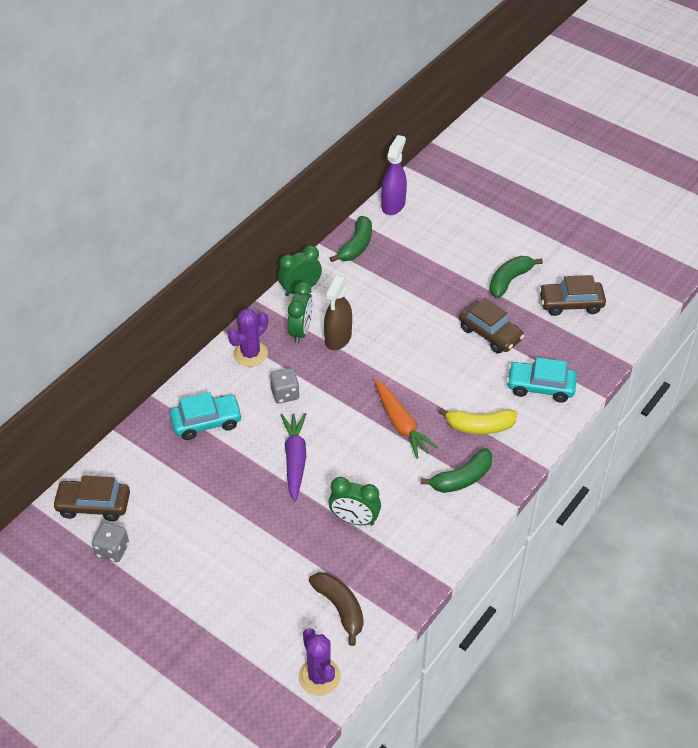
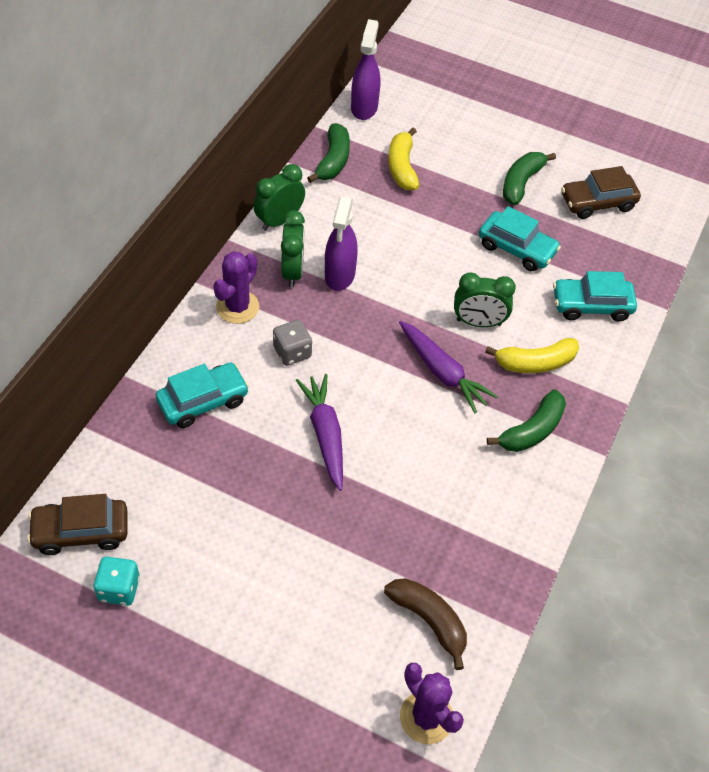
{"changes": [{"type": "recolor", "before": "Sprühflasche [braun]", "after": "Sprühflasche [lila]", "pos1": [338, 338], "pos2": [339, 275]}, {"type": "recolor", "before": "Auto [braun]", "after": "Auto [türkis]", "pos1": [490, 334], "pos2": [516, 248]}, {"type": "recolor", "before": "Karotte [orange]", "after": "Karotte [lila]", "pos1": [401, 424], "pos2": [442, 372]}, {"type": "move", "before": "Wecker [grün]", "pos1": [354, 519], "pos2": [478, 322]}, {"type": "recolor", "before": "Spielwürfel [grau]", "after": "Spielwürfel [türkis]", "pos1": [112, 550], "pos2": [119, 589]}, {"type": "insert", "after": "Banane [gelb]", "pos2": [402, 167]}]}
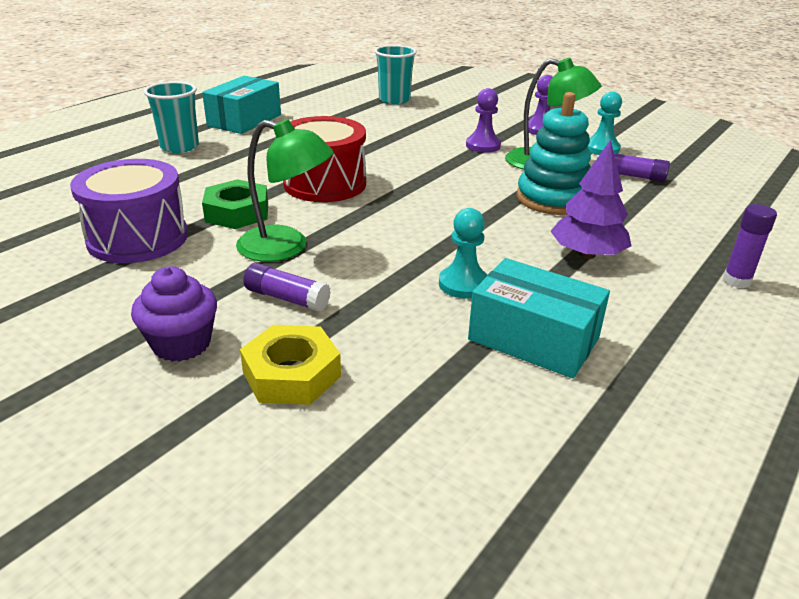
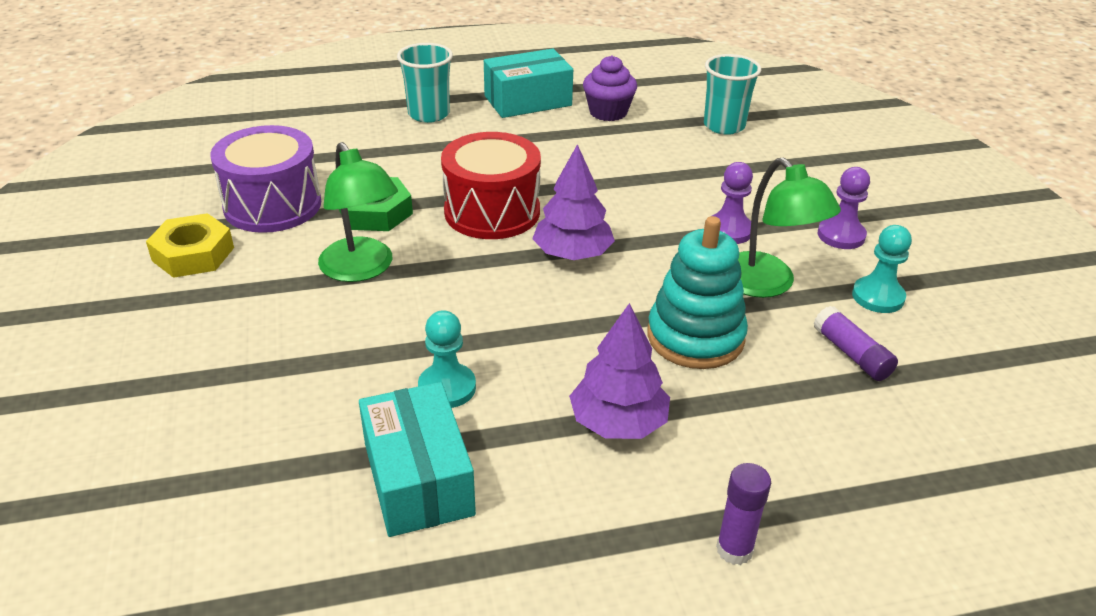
{"changes": [{"type": "delete", "before": "Klebestift [lila]", "pos1": [287, 298]}, {"type": "move", "before": "Muffin [lila]", "pos1": [181, 344], "pos2": [608, 112]}, {"type": "move", "before": "Sechskantmutter [gelb]", "pos1": [292, 374], "pos2": [193, 254]}, {"type": "insert", "after": "Baum [lila]", "pos2": [573, 254]}]}
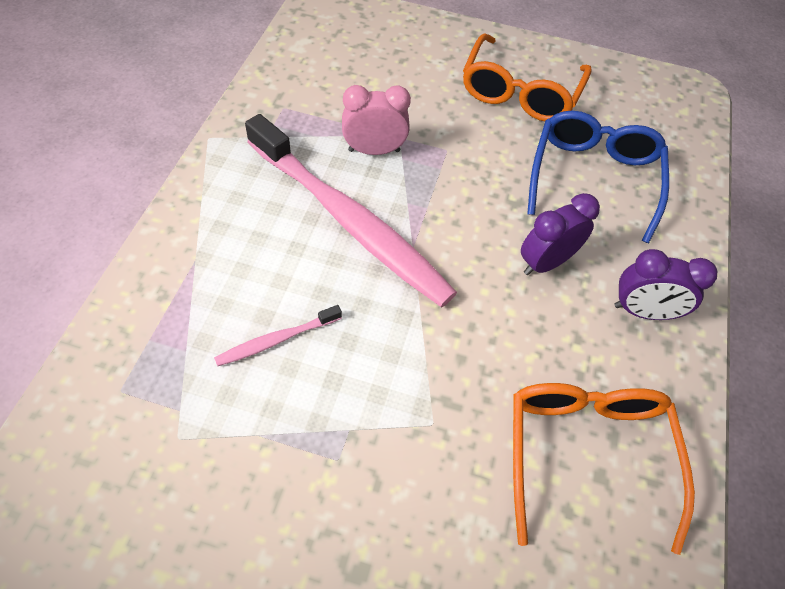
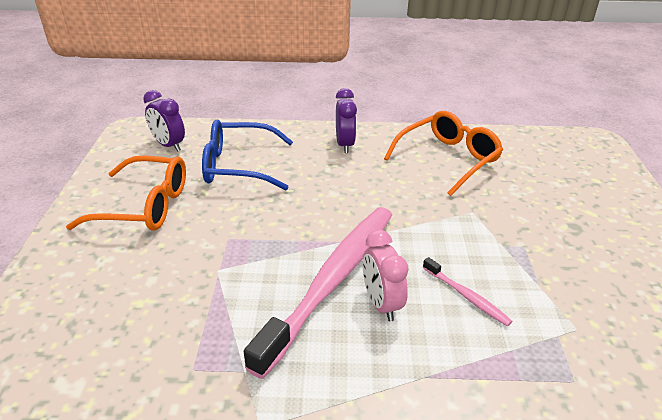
{"changes": [{"type": "move", "before": "Wecker [rosa]", "pos1": [374, 151], "pos2": [381, 303]}, {"type": "move", "before": "Wecker [lila]", "pos1": [545, 262], "pos2": [169, 145]}, {"type": "rotate", "before": "Brille [orange]", "pos1": [586, 453], "pos2": [448, 159], "turn": 150}]}
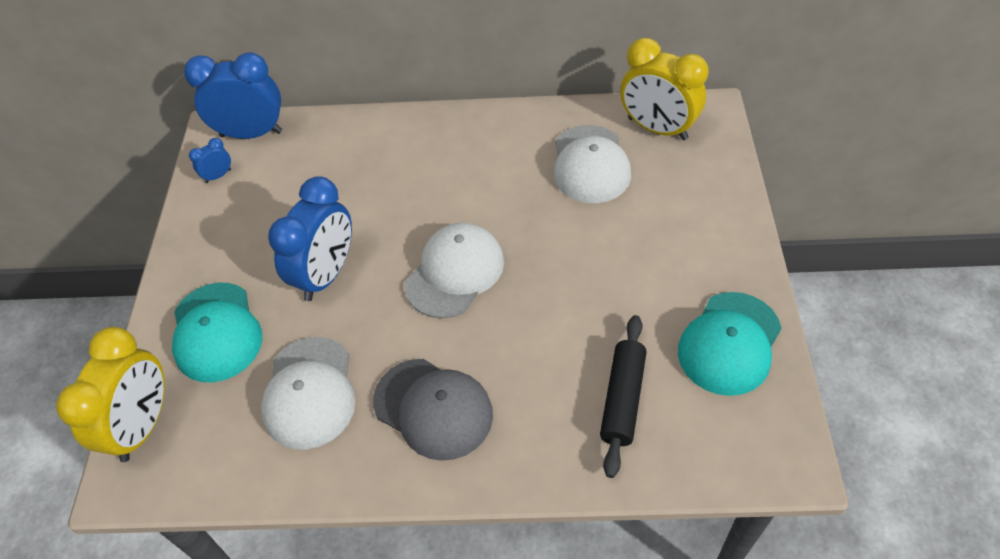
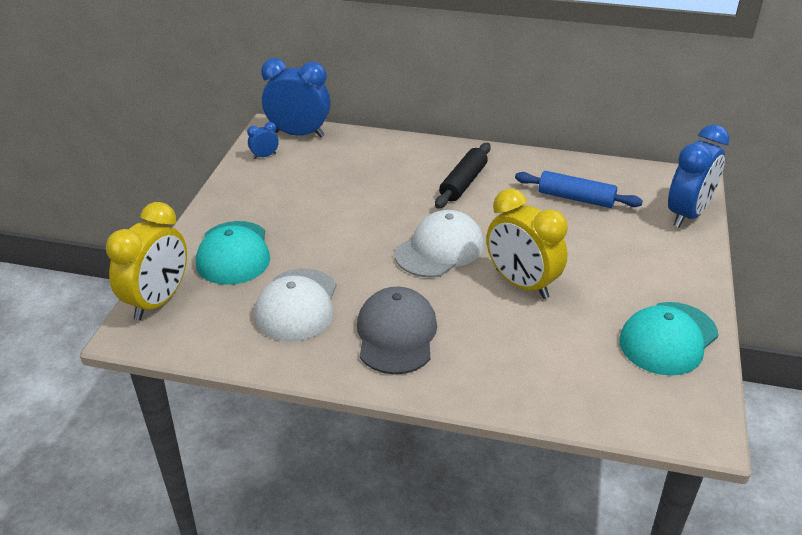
{"changes": [{"type": "move", "before": "Wecker [gelb]", "pos1": [657, 129], "pos2": [521, 284]}, {"type": "replace", "before": "Kappe [weiß]", "after": "Nudelholz [blau]", "pos1": [590, 164], "pos2": [576, 198]}, {"type": "move", "before": "Wecker [blau]", "pos1": [326, 275], "pos2": [687, 214]}, {"type": "move", "before": "Nudelholz [schwarz]", "pos1": [622, 399], "pos2": [463, 183]}, {"type": "rotate", "before": "Kappe [grau]", "pos1": [433, 408], "pos2": [396, 334], "turn": -135}]}
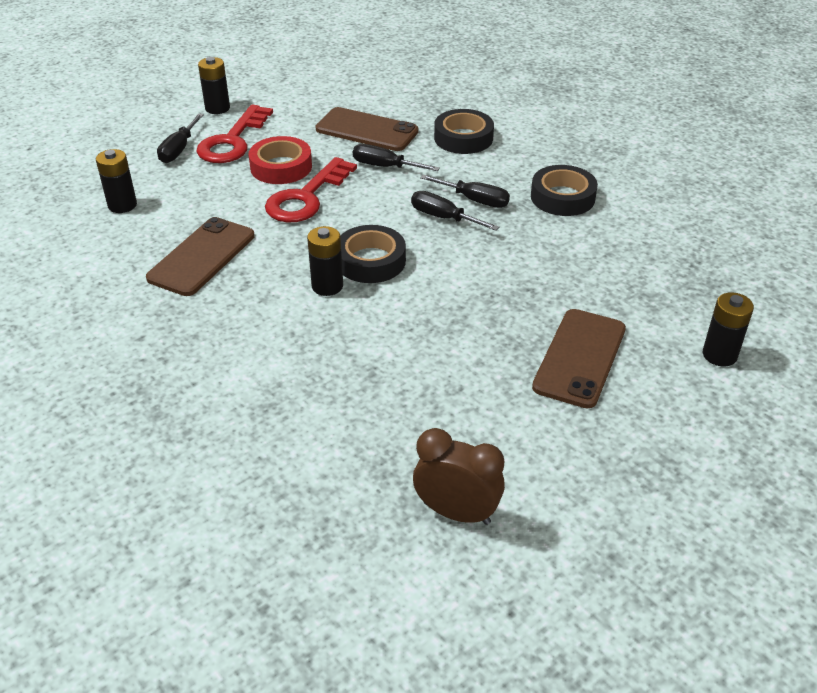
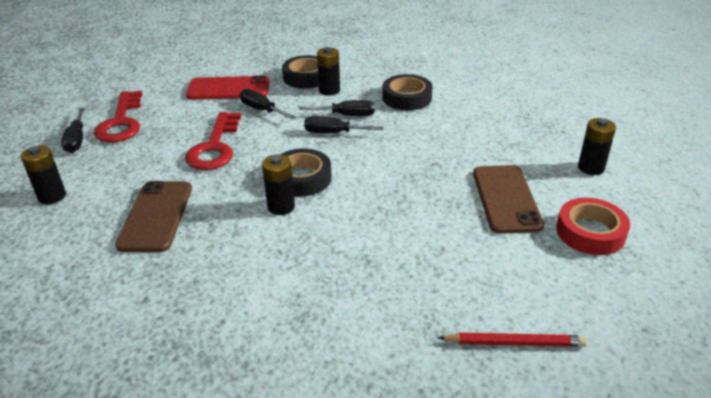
{"changes": [{"type": "move", "before": "Batterie [schwarz]", "pos1": [217, 108], "pos2": [329, 90]}, {"type": "recolor", "before": "Handy [braun]", "after": "Handy [rot]", "pos1": [367, 130], "pos2": [228, 89]}, {"type": "move", "before": "Klebeband [rot]", "pos1": [281, 167], "pos2": [590, 232]}, {"type": "rotate", "before": "Schraubenzieher [schwarz]", "pos1": [385, 166], "pos2": [262, 110], "turn": 45}, {"type": "replace", "before": "Wecker [braun]", "after": "Bleistift [rot]", "pos1": [456, 513], "pos2": [514, 343]}]}
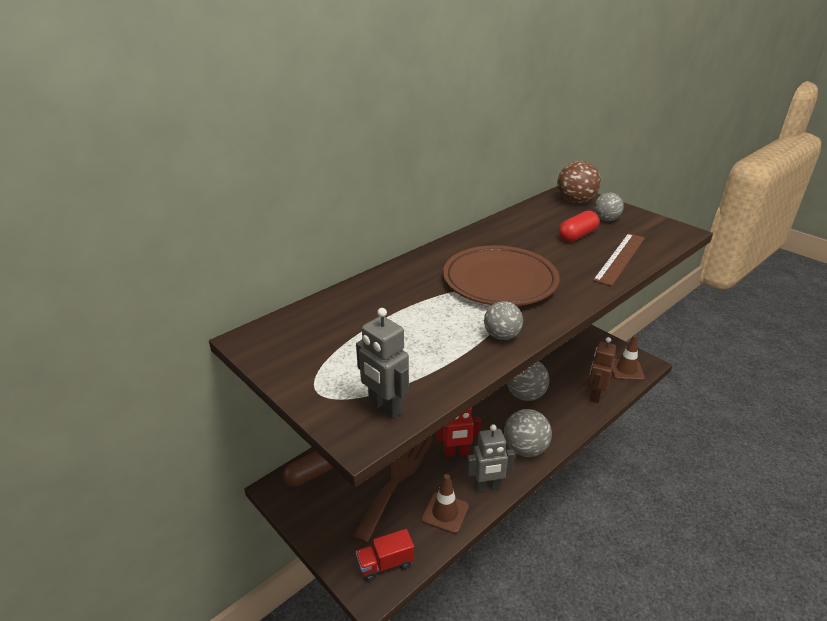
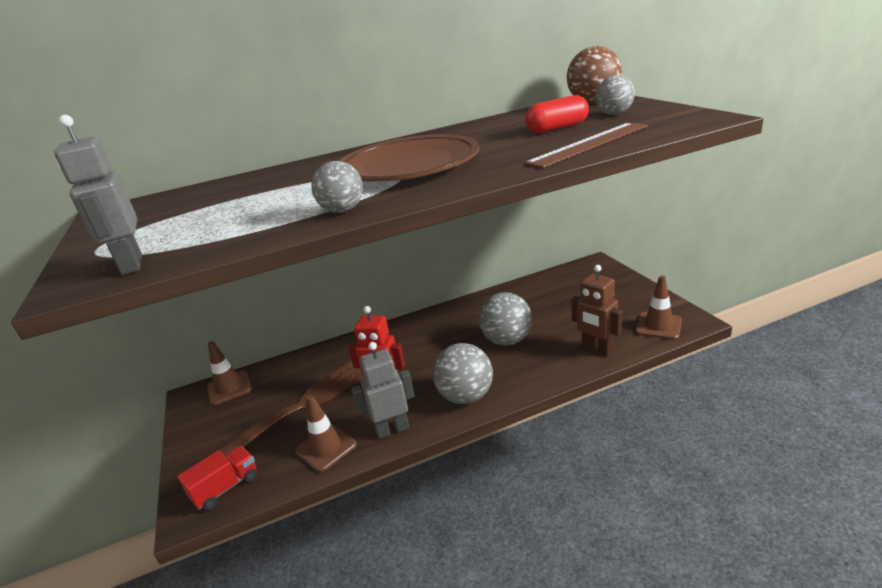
{"changes": [{"type": "rotate", "before": "Roboter [braun]", "pos1": [595, 395], "pos2": [596, 349], "turn": -90}, {"type": "rotate", "before": "Roboter [grau]", "pos1": [487, 487], "pos2": [392, 429], "turn": 150}, {"type": "replace", "before": "Kapsel [braun]", "after": "Leitkegel [braun]", "pos1": [310, 475], "pos2": [229, 388]}, {"type": "rotate", "before": "Lastwagen [rot]", "pos1": [385, 564], "pos2": [226, 488], "turn": 135}]}
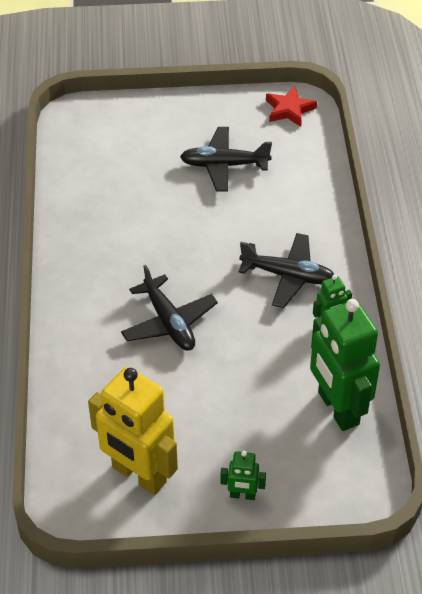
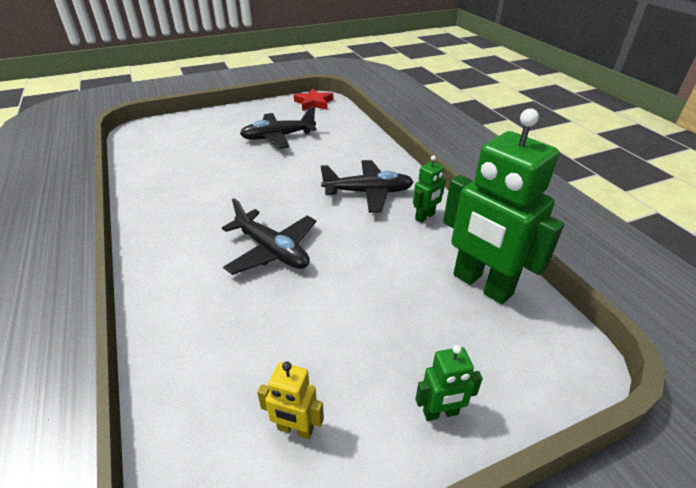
{"changes": [{"type": "resize", "before": "Roboter [gelb]", "pos1": [138, 475], "pos2": [295, 429], "scale": 0.45}]}
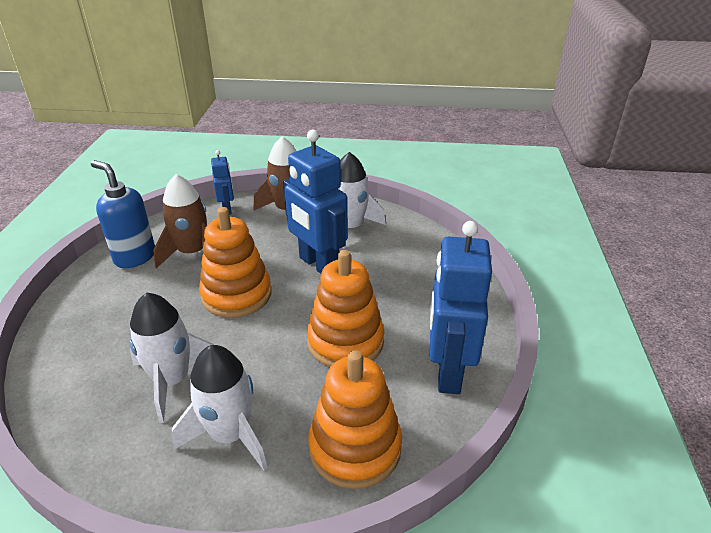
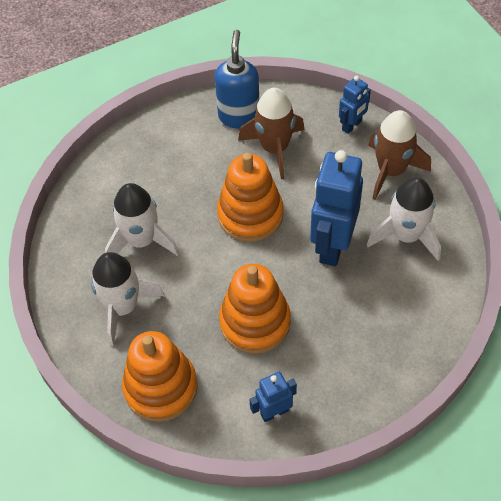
{"changes": [{"type": "resize", "before": "Roboter [blau]", "pos1": [447, 372], "pos2": [274, 412], "scale": 0.52}]}
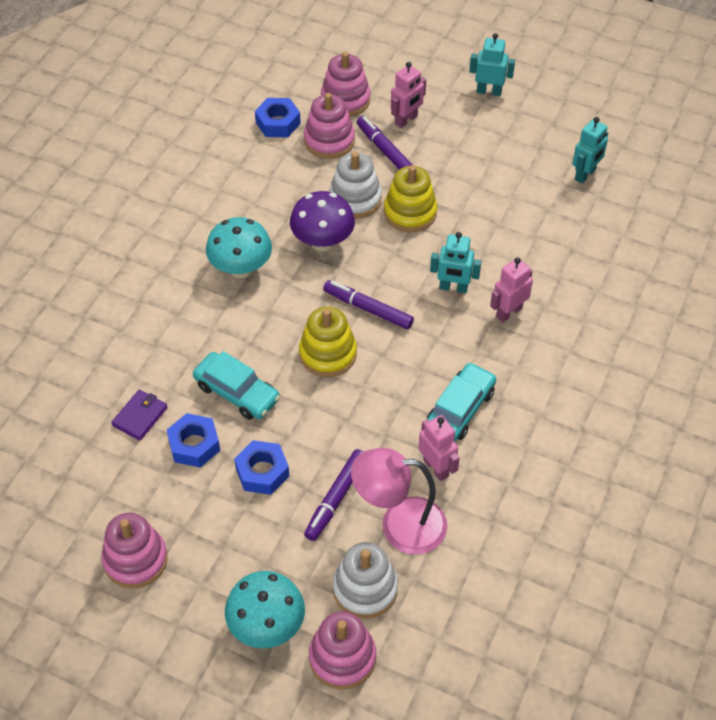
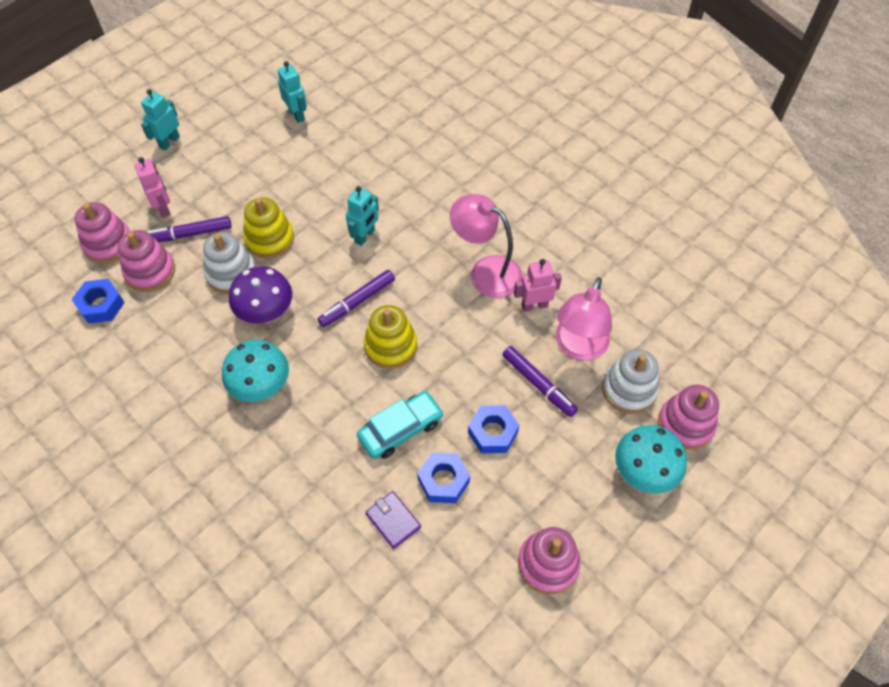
{"changes": [{"type": "delete", "before": "Roboter [rosa]", "pos1": [508, 312]}, {"type": "replace", "before": "Auto [türkis]", "after": "Lampe [rosa]", "pos1": [460, 409], "pos2": [486, 271]}]}
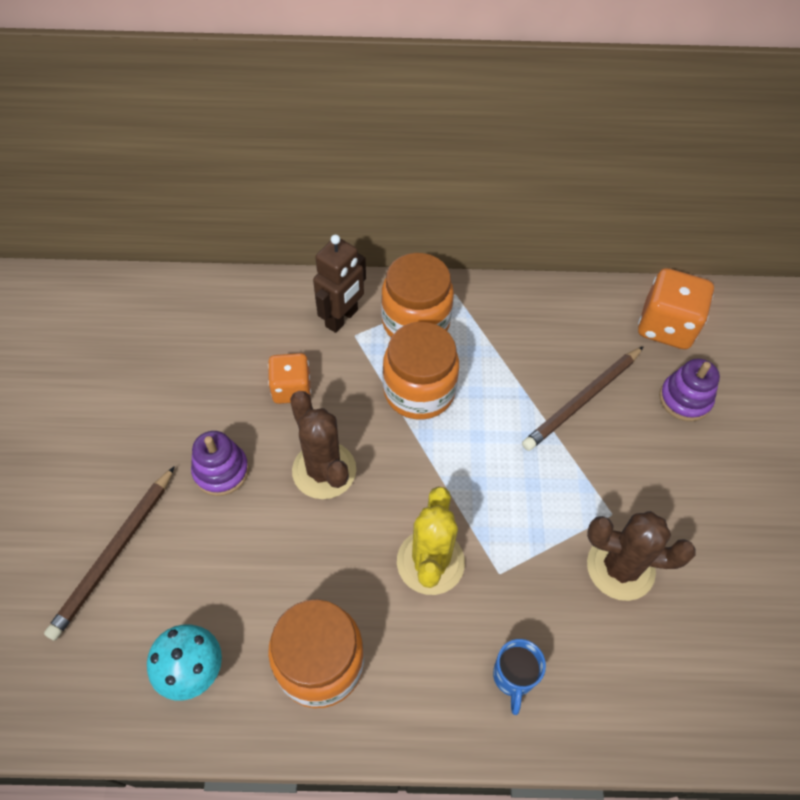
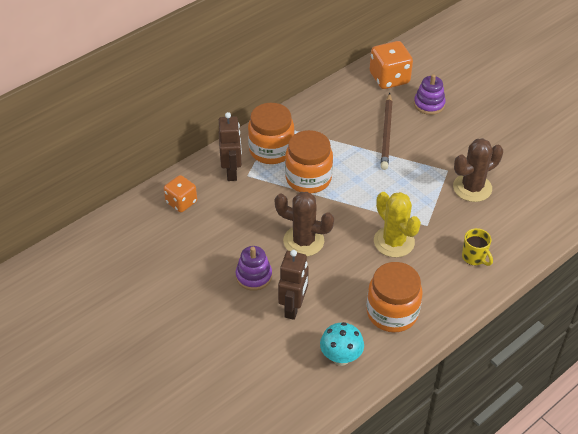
{"changes": [{"type": "move", "before": "Spielwürfel [orange]", "pos1": [291, 389], "pos2": [181, 202]}, {"type": "delete", "before": "Bleistift [braun]", "pos1": [115, 554]}, {"type": "recolor", "before": "Tasse [blau]", "after": "Tasse [gelb]", "pos1": [513, 677], "pos2": [474, 257]}, {"type": "insert", "after": "Roboter [braun]", "pos2": [293, 308]}]}
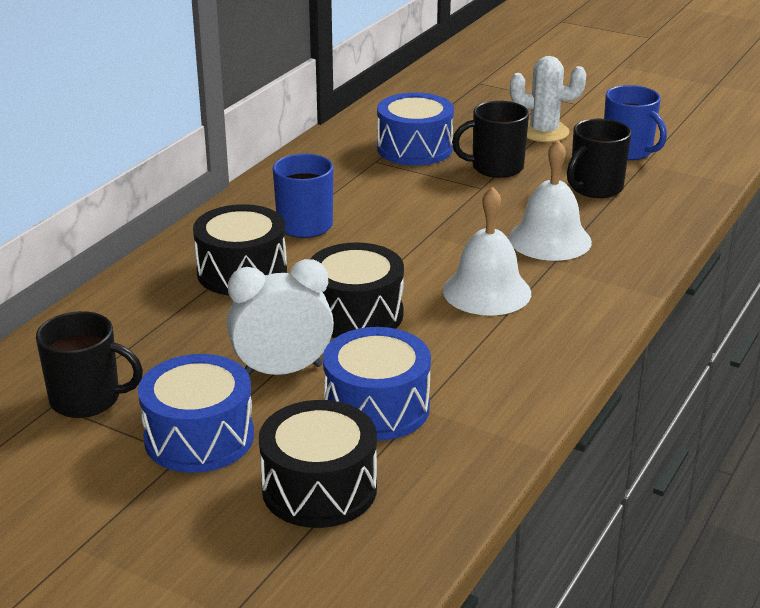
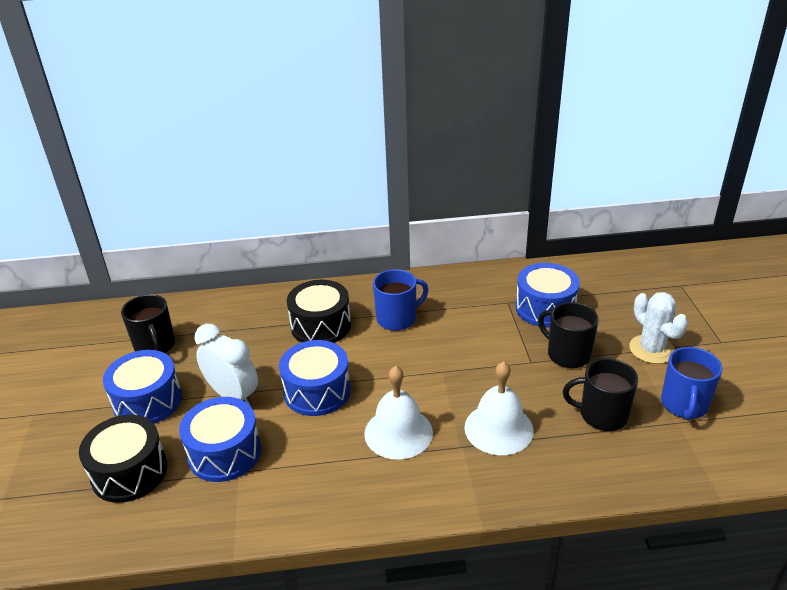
{"changes": [{"type": "recolor", "before": "Trommel [schwarz]", "after": "Trommel [blau]", "pos1": [356, 314], "pos2": [317, 391]}]}
